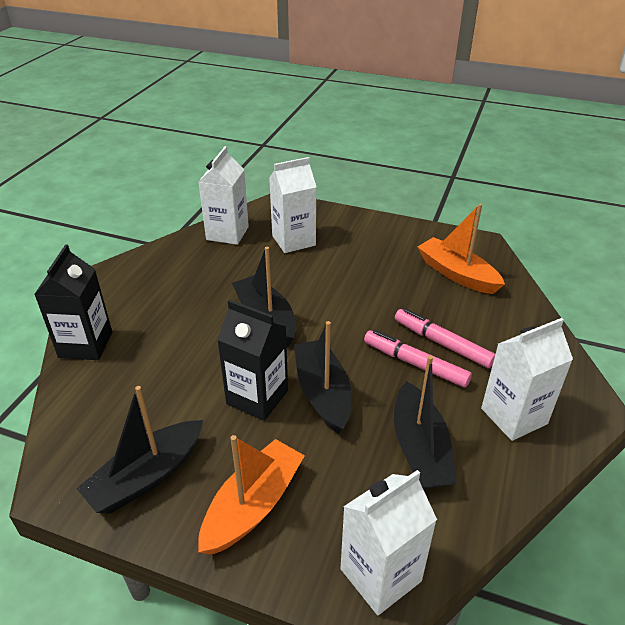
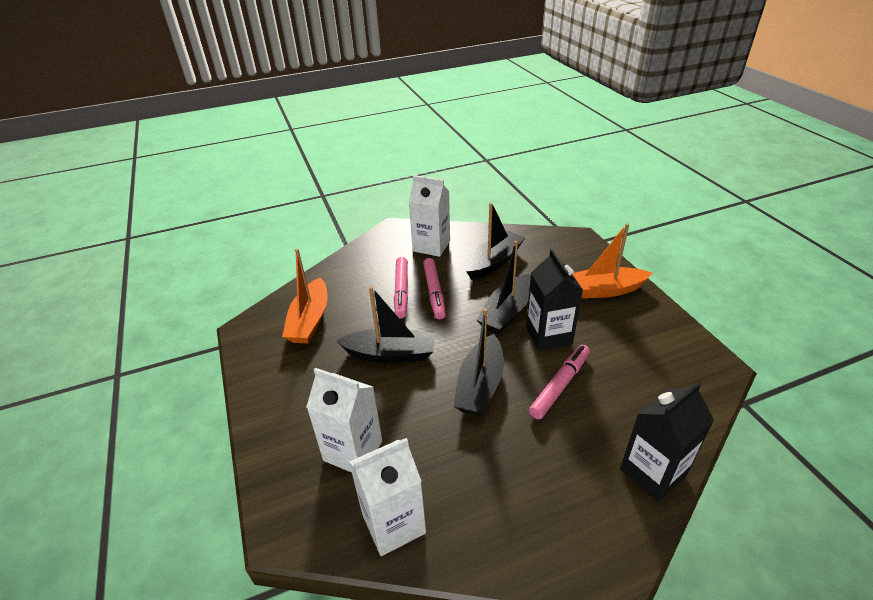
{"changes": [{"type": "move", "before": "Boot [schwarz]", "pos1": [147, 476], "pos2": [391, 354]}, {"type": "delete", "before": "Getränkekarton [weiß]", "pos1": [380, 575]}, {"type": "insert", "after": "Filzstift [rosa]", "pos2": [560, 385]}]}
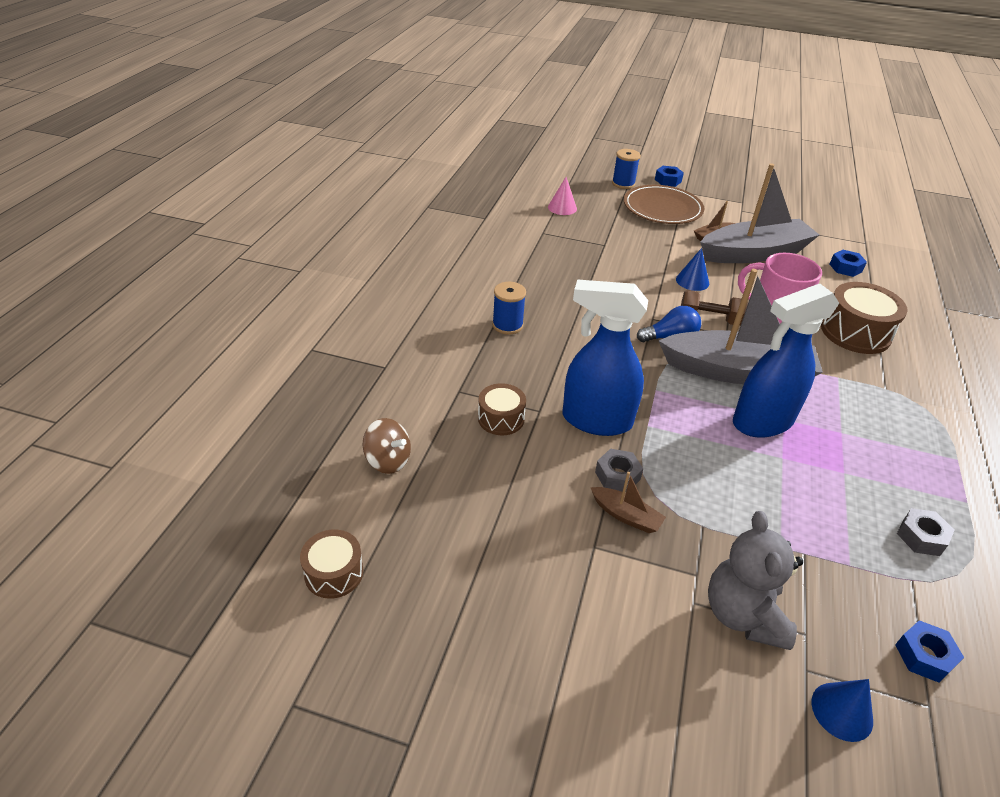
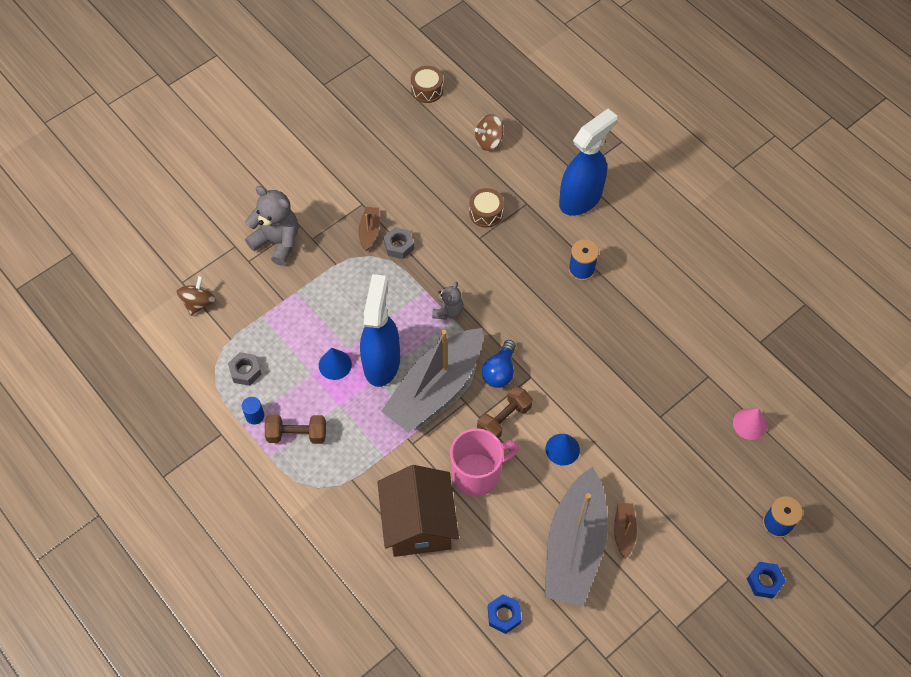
{"changes": [{"type": "delete", "before": "Teller [braun]", "pos1": [662, 208]}, {"type": "move", "before": "Sprühflasche [blau]", "pos1": [596, 420], "pos2": [581, 198]}, {"type": "replace", "before": "Trommel [braun]", "after": "Haus [braun]", "pos1": [855, 332], "pos2": [418, 523]}, {"type": "rotate", "before": "Boot [braun]", "pos1": [626, 516], "pos2": [369, 231], "turn": 120}, {"type": "replace", "before": "Sechskantmutter [blau]", "after": "Kreisel [braun]", "pos1": [924, 656], "pos2": [198, 303]}, {"type": "move", "before": "Kegel [blau]", "pos1": [842, 711], "pos2": [335, 365]}, {"type": "insert", "after": "Teddybär [grau]", "pos2": [448, 311]}, {"type": "insert", "after": "Vollzylinder [blau]", "pos2": [255, 416]}, {"type": "insert", "after": "Hantel [braun]", "pos2": [297, 434]}]}
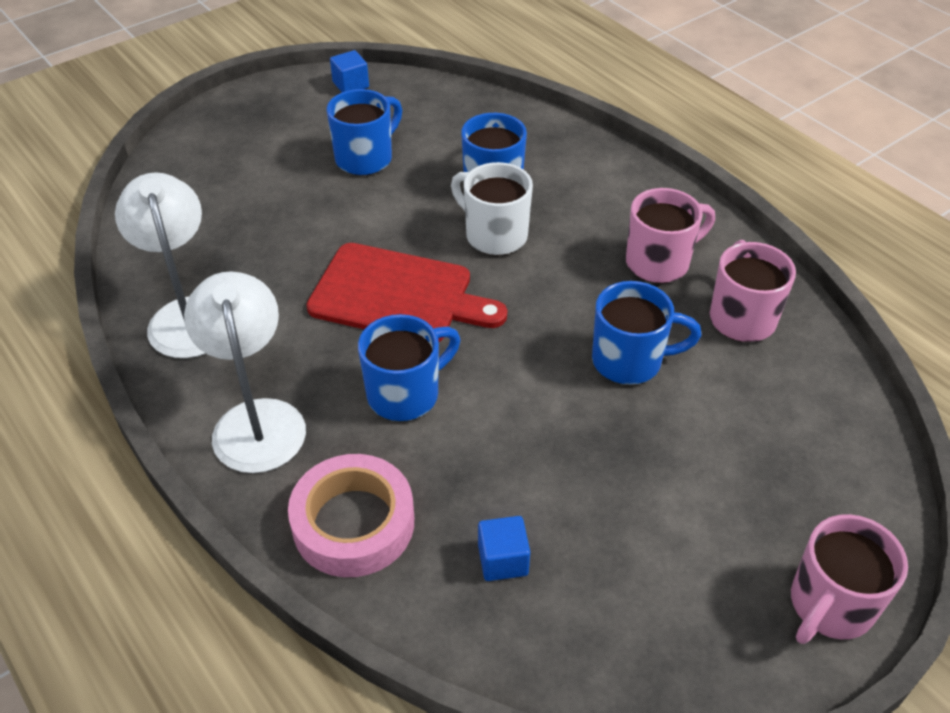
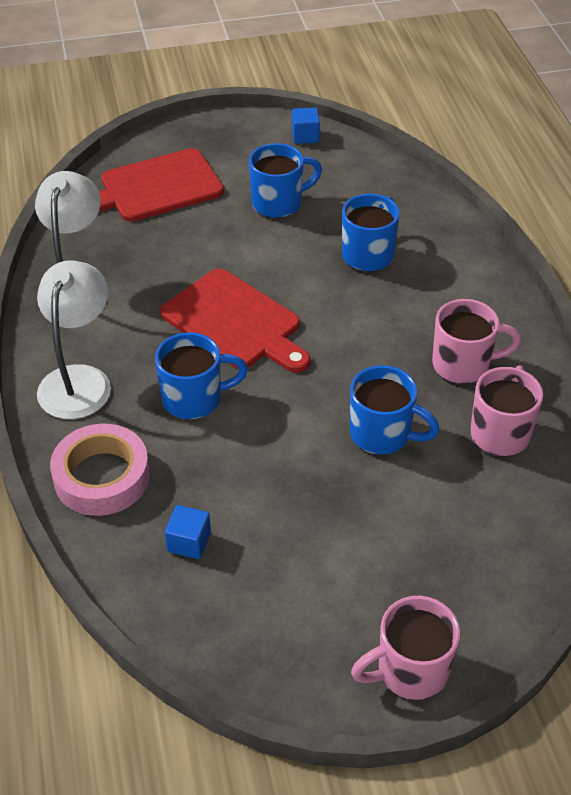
{"changes": [{"type": "delete", "before": "Tasse [weiß]", "pos1": [494, 235]}, {"type": "insert", "after": "Schneidebrett [rot]", "pos2": [156, 187]}]}
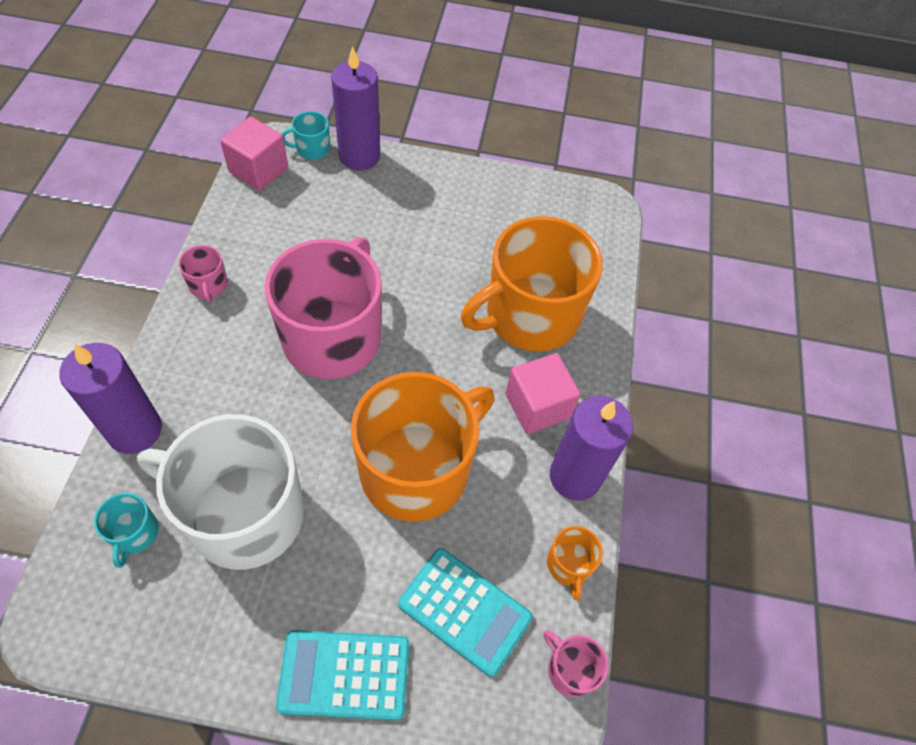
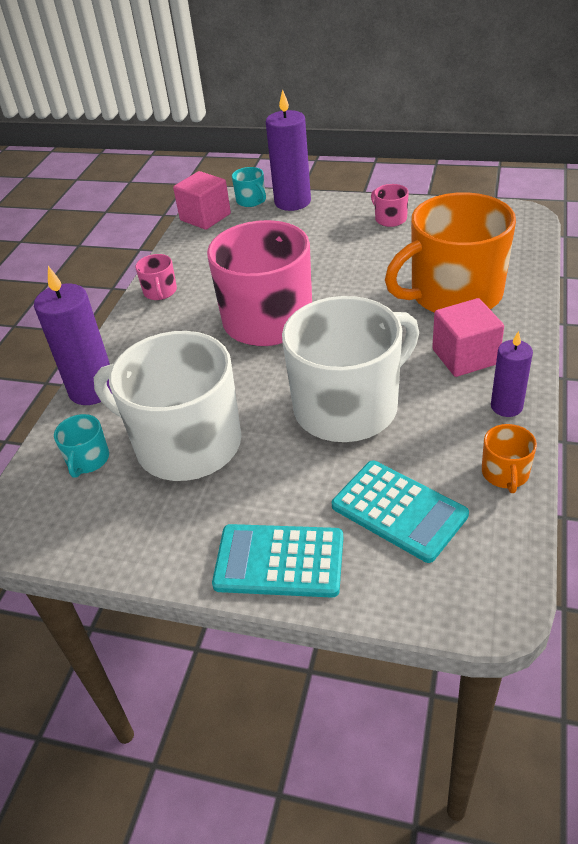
{"changes": [{"type": "rotate", "before": "Tasse [türkis]", "pos1": [312, 148], "pos2": [251, 200], "turn": -120}, {"type": "recolor", "before": "Tasse [orange]", "after": "Tasse [weiß]", "pos1": [417, 469], "pos2": [348, 407]}, {"type": "resize", "before": "Kerze [lila]", "pos1": [575, 476], "pos2": [506, 406], "scale": 0.6}, {"type": "move", "before": "Tasse [rosa]", "pos1": [570, 669], "pos2": [390, 219]}]}
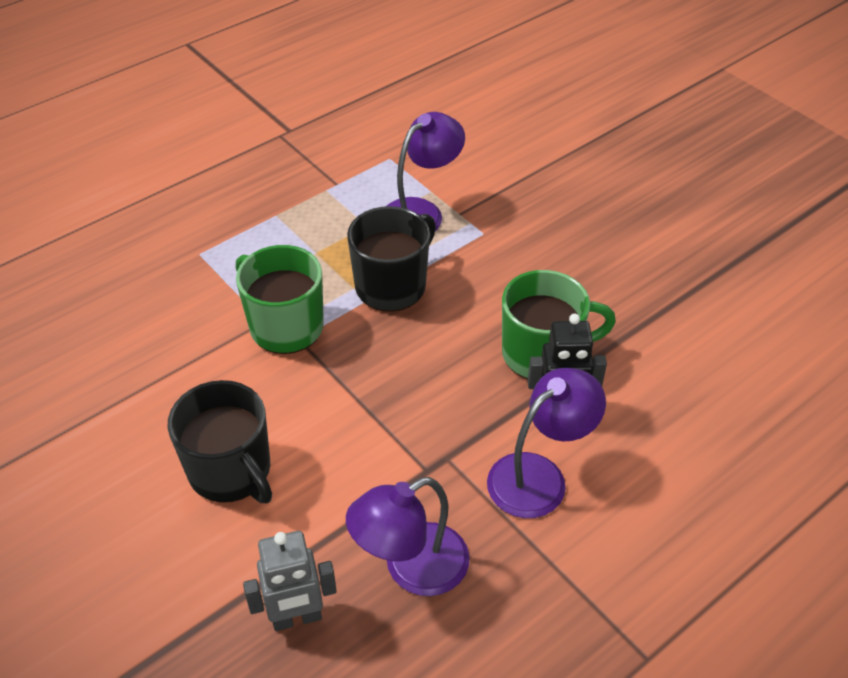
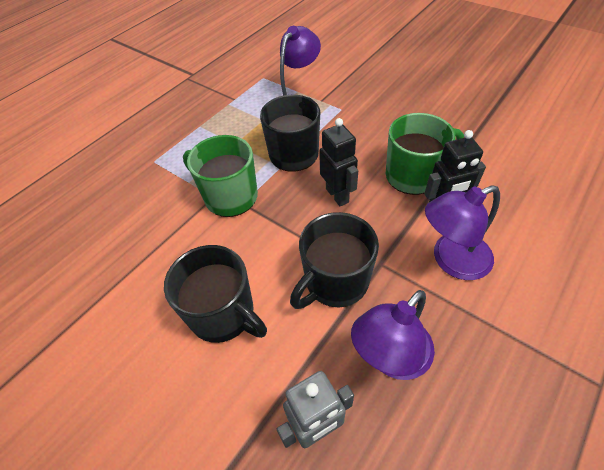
{"changes": [{"type": "rotate", "before": "Lampe [lila]", "pos1": [539, 476], "pos2": [451, 260], "turn": -150}, {"type": "insert", "after": "Roboter [schwarz]", "pos2": [337, 195]}, {"type": "insert", "after": "Tasse [schwarz]", "pos2": [335, 282]}]}
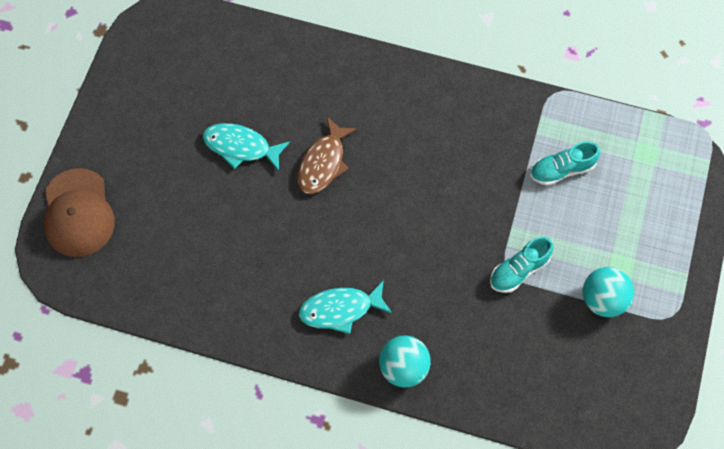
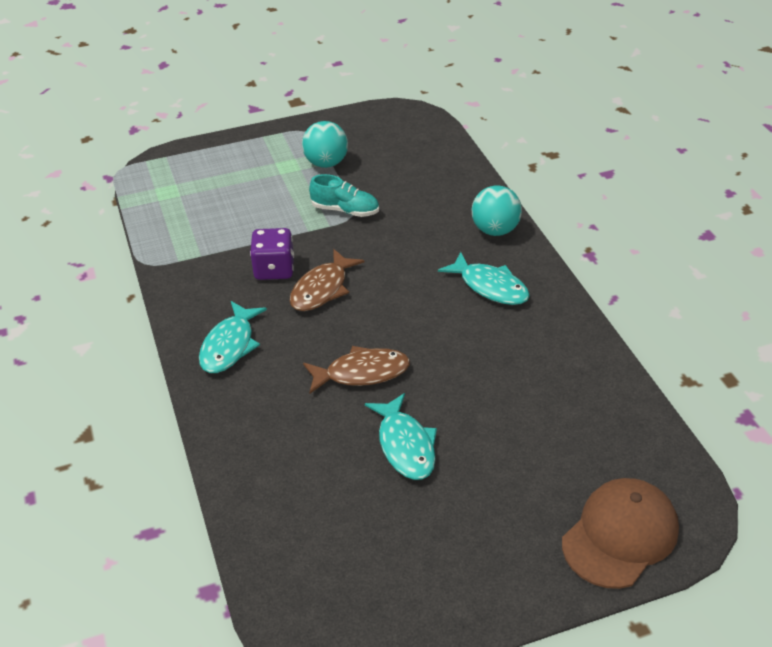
{"changes": [{"type": "delete", "before": "Schuh [türkis]", "pos1": [561, 170]}, {"type": "insert", "after": "Spielwürfel [lila]", "pos2": [274, 269]}, {"type": "insert", "after": "Fisch [braun]", "pos2": [322, 289]}, {"type": "insert", "after": "Fisch [türkis]", "pos2": [230, 345]}]}
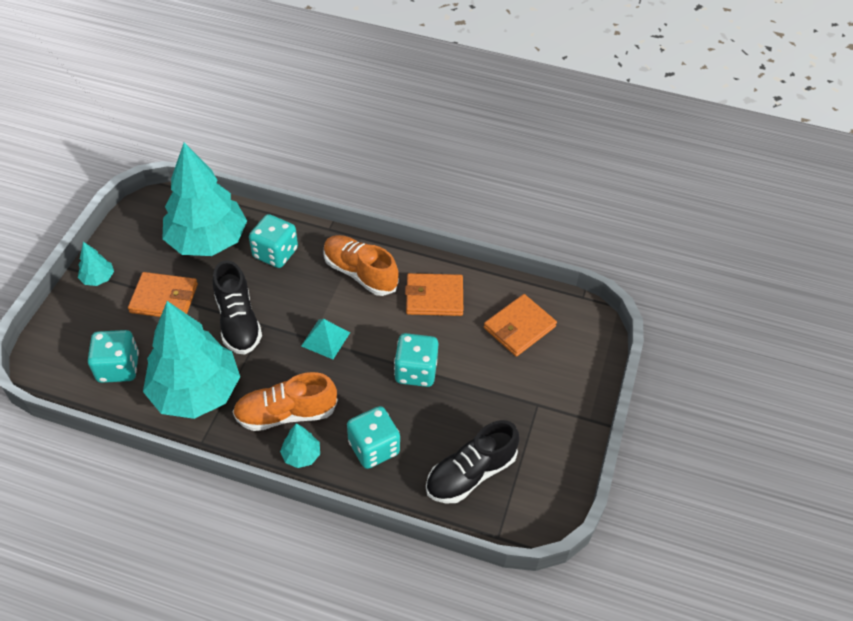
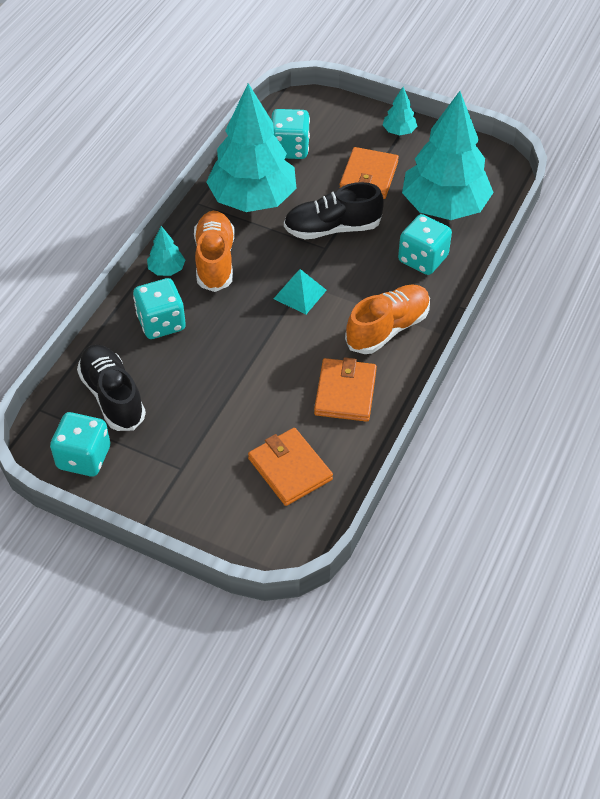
{"changes": [{"type": "move", "before": "Spielwürfel [türkis]", "pos1": [416, 371], "pos2": [84, 457]}]}
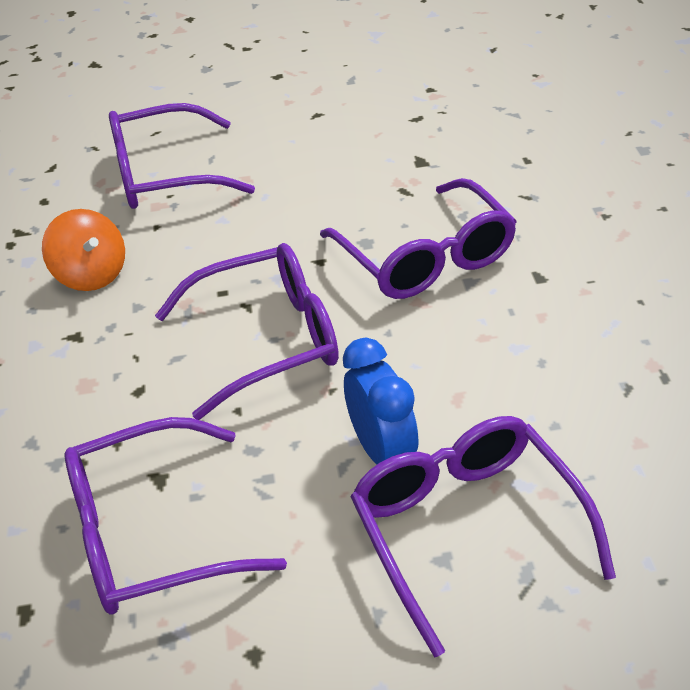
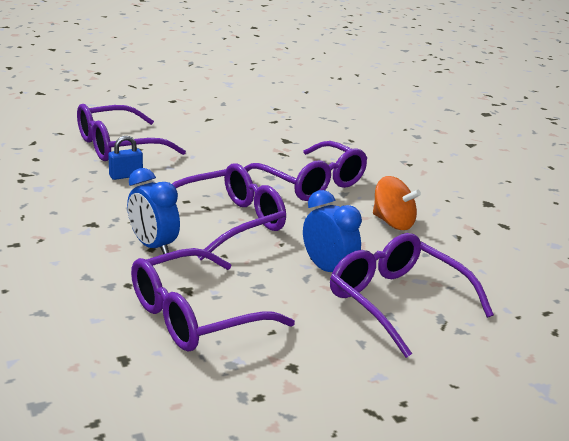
{"changes": [{"type": "move", "before": "Kreisel [orange]", "pos1": [91, 275], "pos2": [393, 222]}, {"type": "insert", "after": "Vorhängeschloss [blau]", "pos2": [126, 176]}, {"type": "insert", "after": "Wecker [blau]", "pos2": [153, 246]}]}
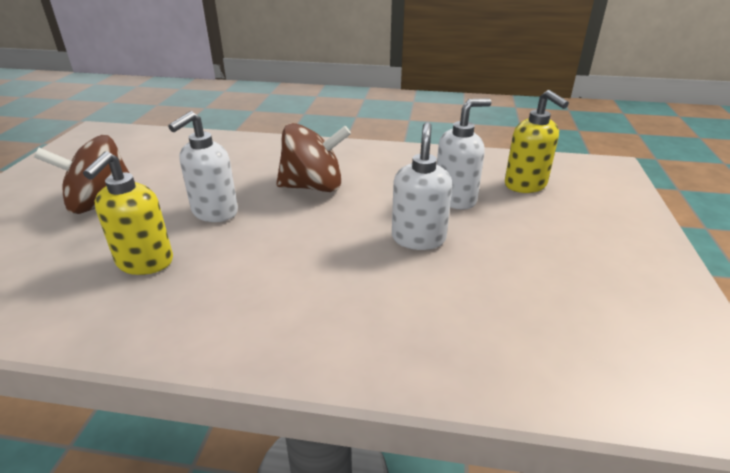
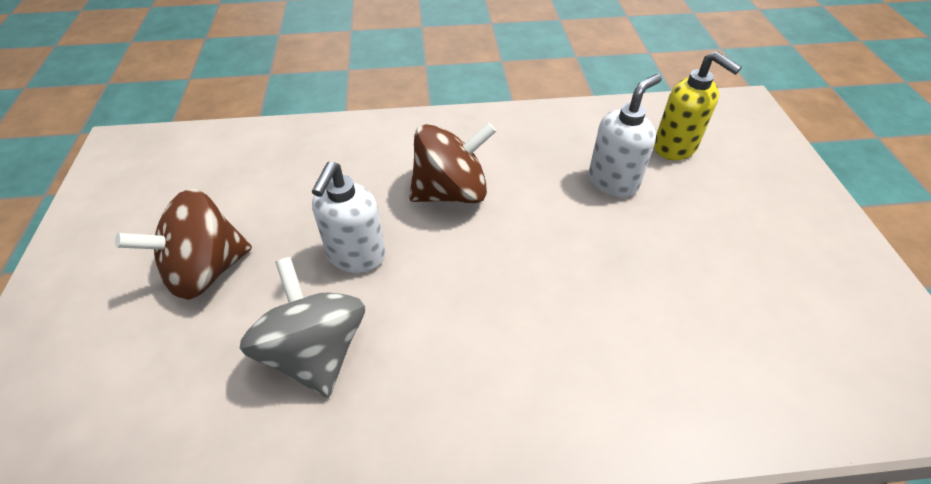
{"changes": [{"type": "delete", "before": "Seifenspender [weiß]", "pos1": [418, 238]}, {"type": "replace", "before": "Seifenspender [gelb]", "after": "Kreisel [grau]", "pos1": [144, 262], "pos2": [315, 352]}]}
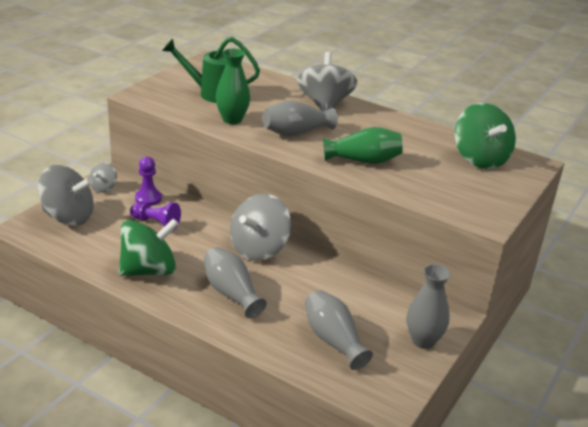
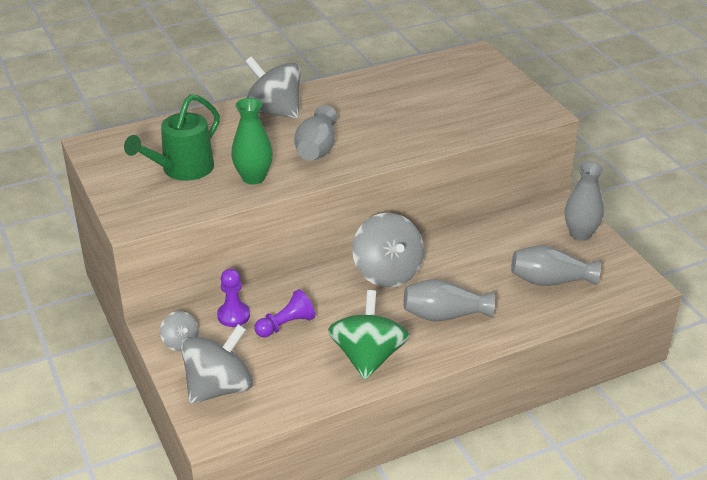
{"changes": [{"type": "delete", "before": "Kreisel [grün]", "pos1": [480, 159]}, {"type": "delete", "before": "Vase [grün]", "pos1": [363, 161]}]}
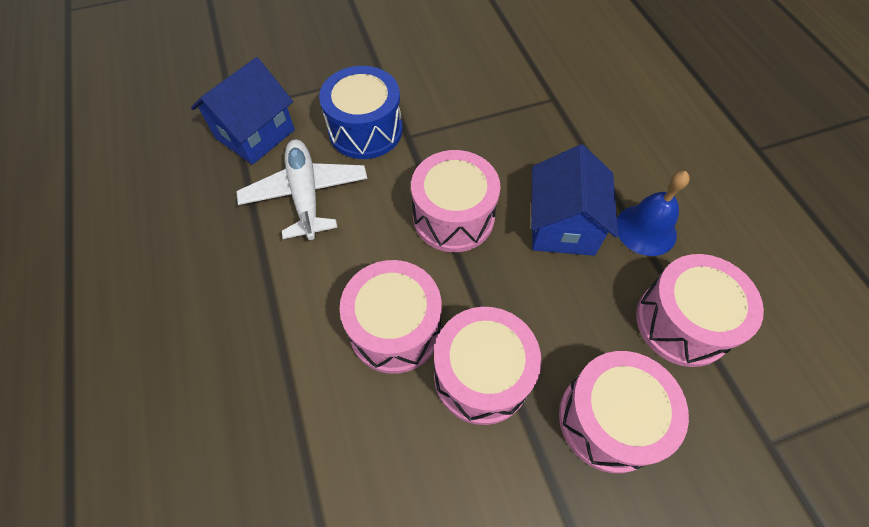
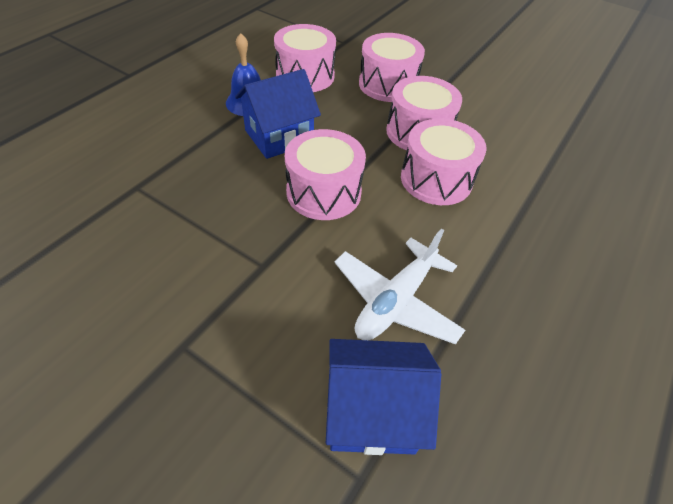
{"changes": [{"type": "delete", "before": "Trommel [blau]", "pos1": [365, 130]}]}
